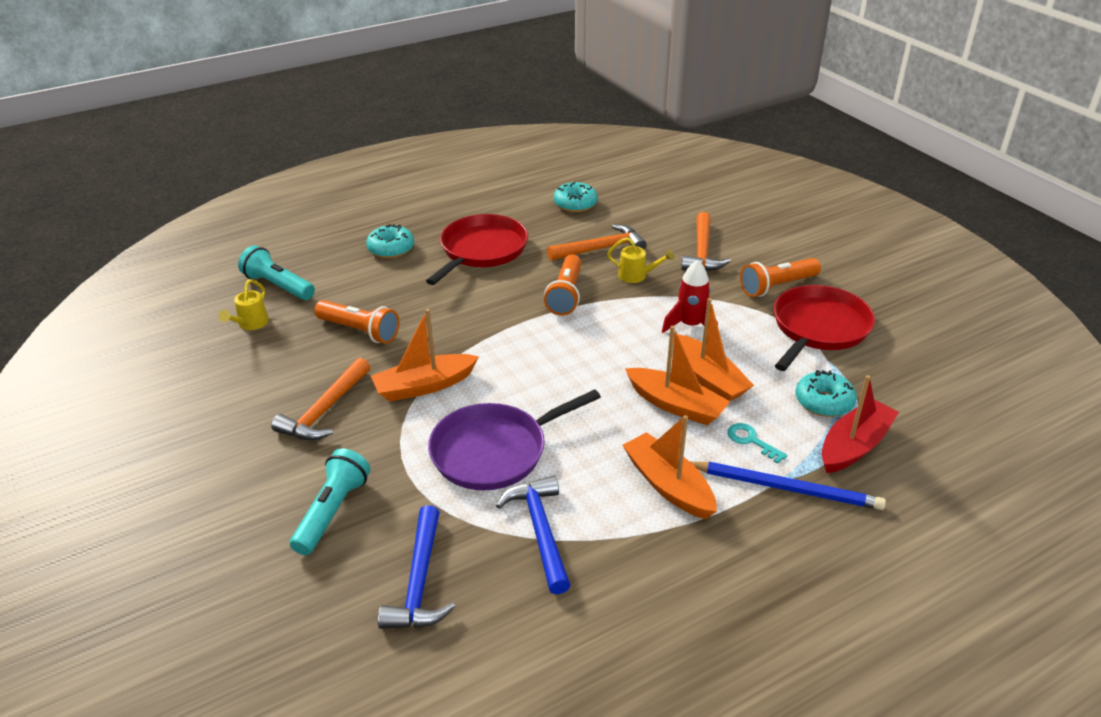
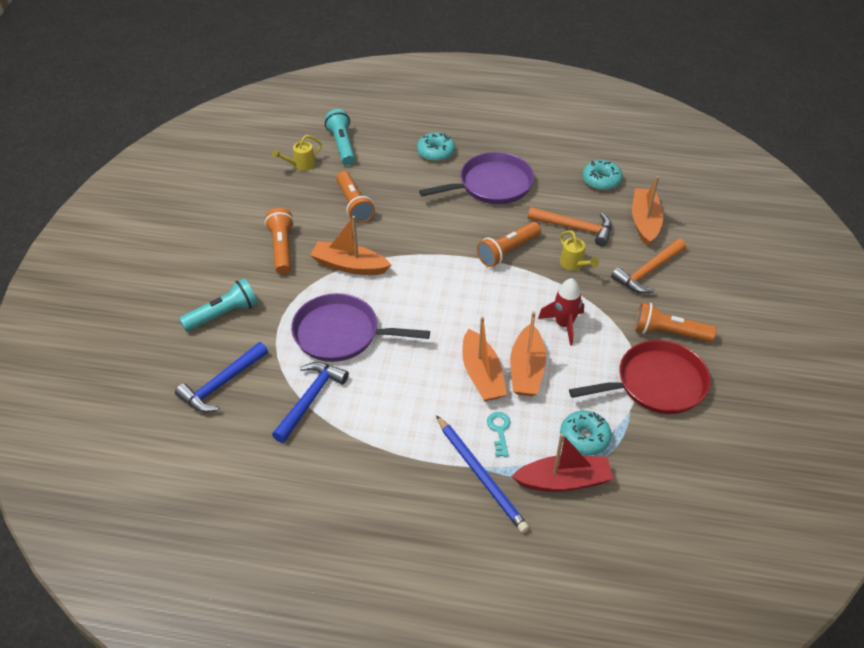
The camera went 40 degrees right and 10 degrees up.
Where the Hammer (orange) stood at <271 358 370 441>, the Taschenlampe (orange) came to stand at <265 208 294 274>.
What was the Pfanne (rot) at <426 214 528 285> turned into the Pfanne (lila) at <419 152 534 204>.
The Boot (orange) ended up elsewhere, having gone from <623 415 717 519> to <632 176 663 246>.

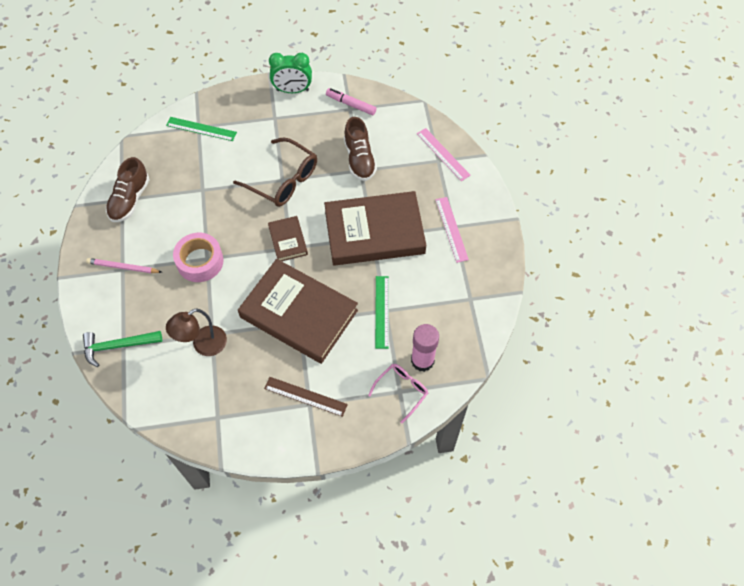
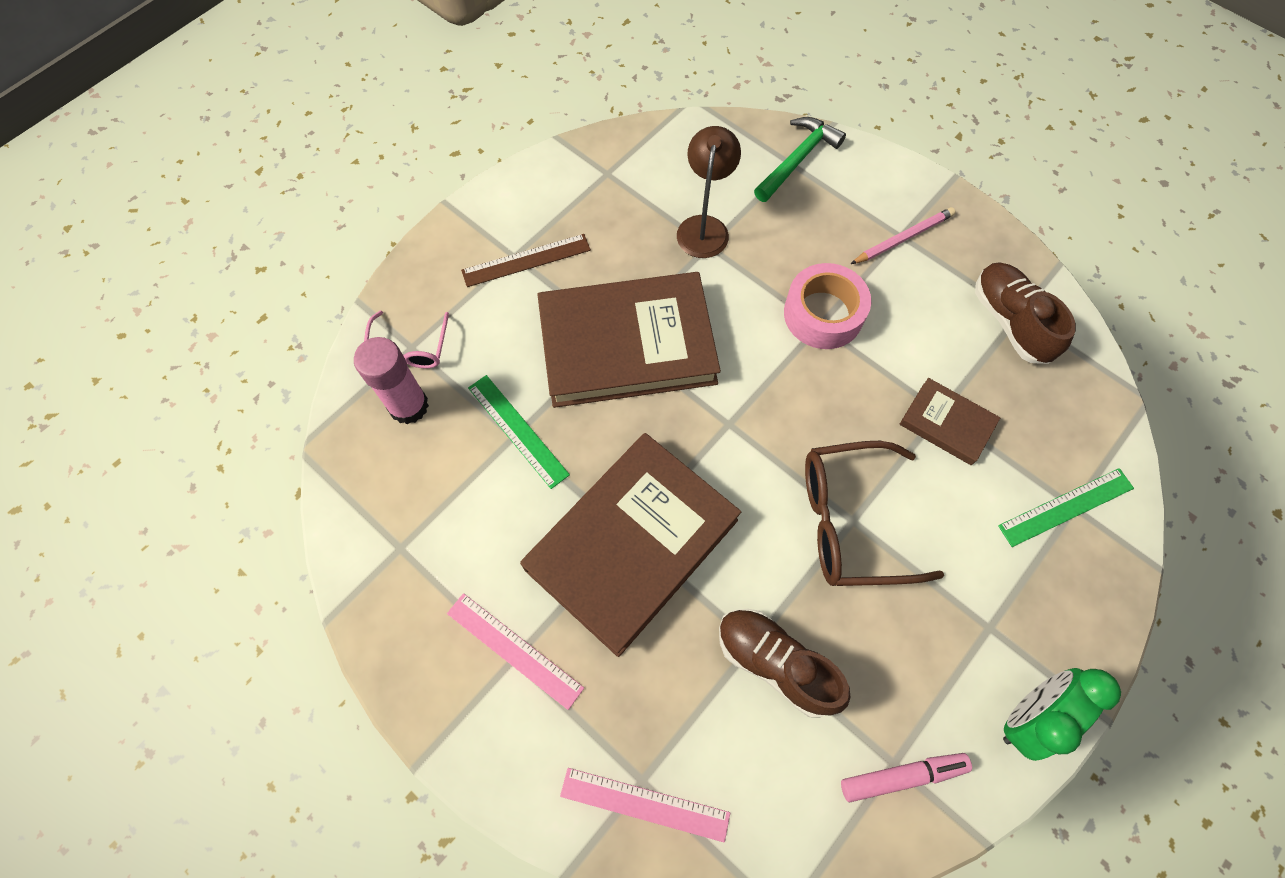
The camera went 140 degrees right and 5 degrees up.
The Buch (braun) ended up elsewhere, having gone from <268 216 308 261> to <900 378 1000 465>.

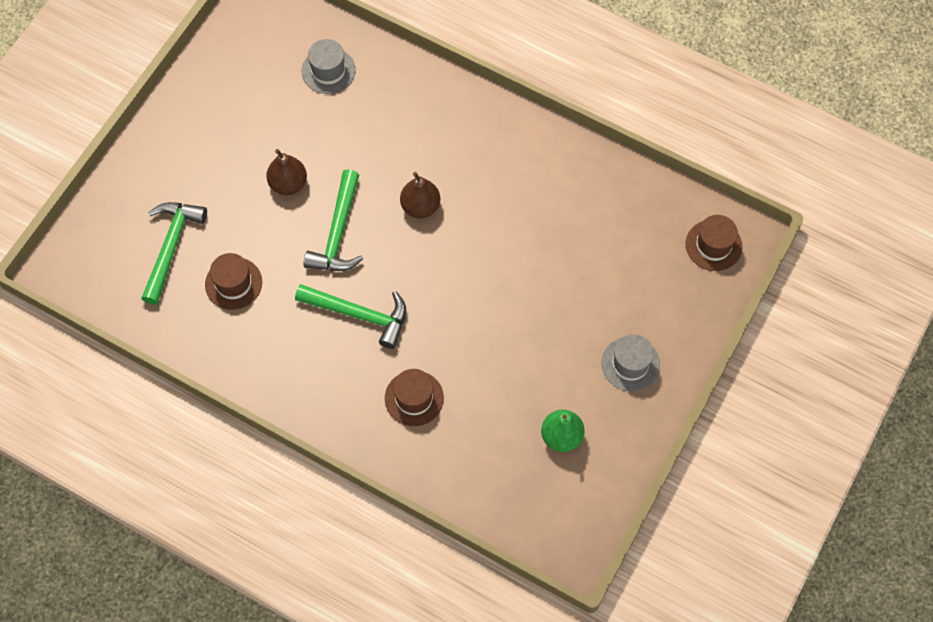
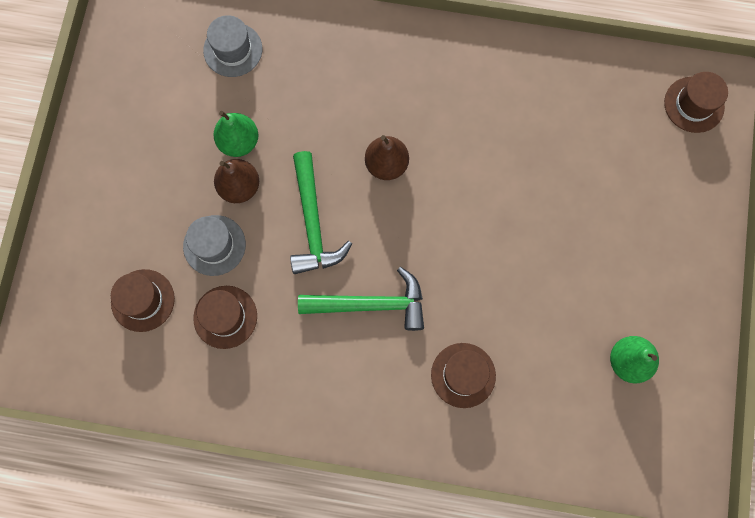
The camera went 20 degrees left and 10 degrees up.
Where the Hammer (grün) stood at <141 202 207 305>, the Hut (braun) came to stand at <111 269 175 332>.
The Hut (grau) ended up elsewhere, having gone from <601 334 660 392> to <183 215 246 276>.
The second view gained the Birne (grün) at <213 111 258 157>.

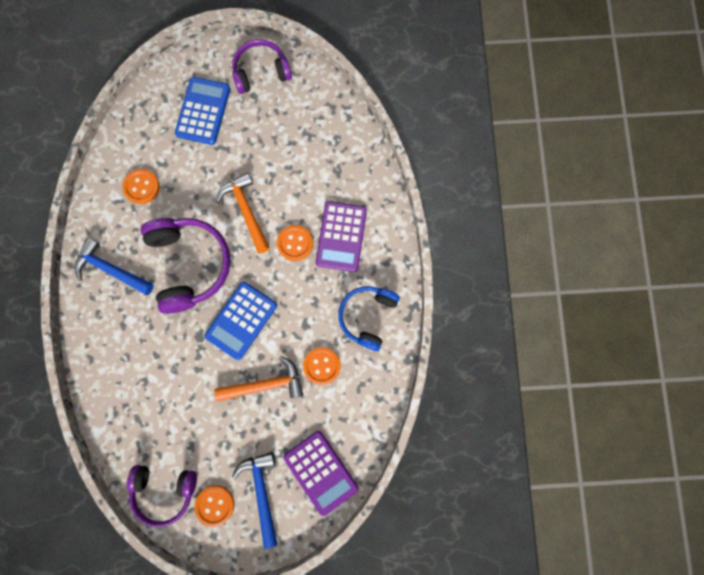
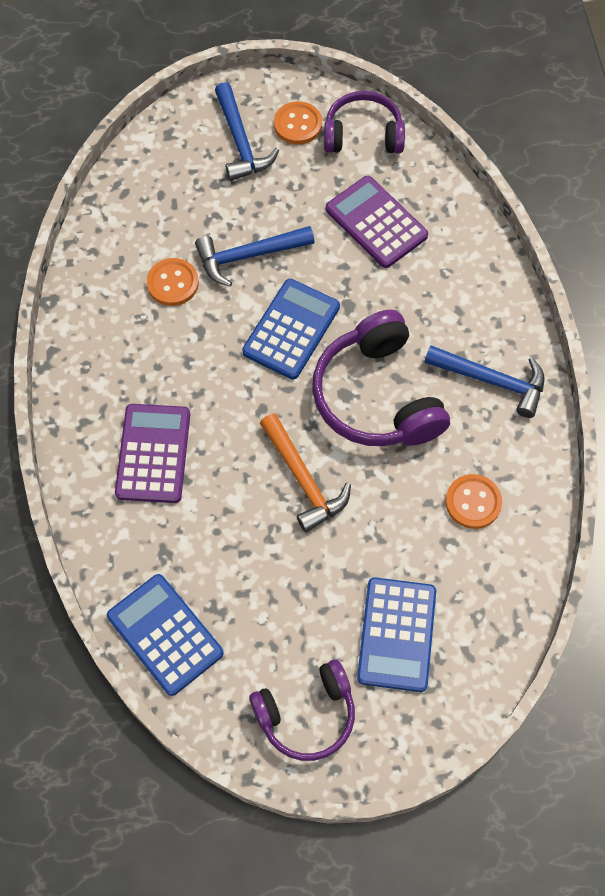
The camera went 175 degrees right and 15 degrees down.
The second view gained the Taschenrechner (blau) at <107 574 224 696>.
What was the Hammer (orange) at <214 356 303 402> turned into the Hammer (blau) at <195 226 314 287>.
The Taschenrechner (lila) ended up elsewhere, having gone from <283 431 358 516> to <326 176 428 268>.
The second view lost the Knopf (orange) at <277 225 313 261>.
The second view lost the Kopfhörer (blau) at <338 286 400 351>.

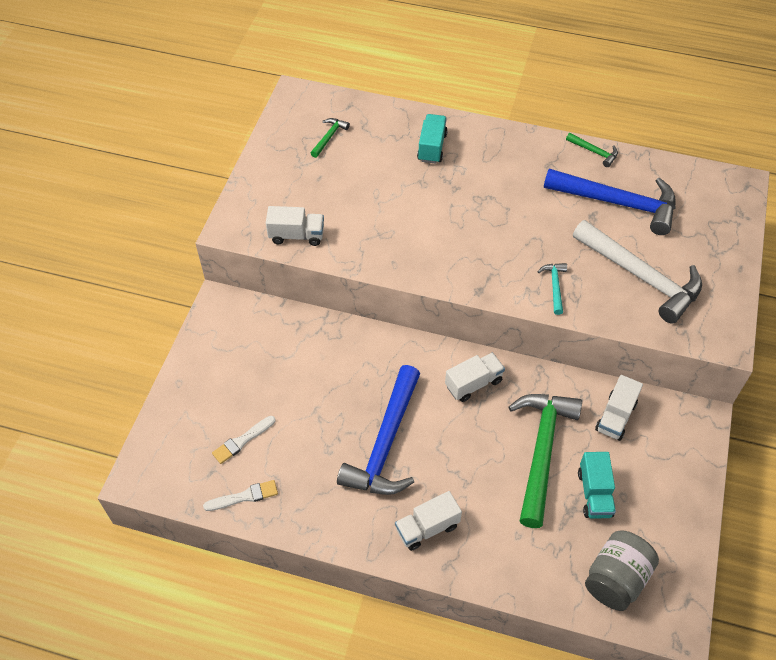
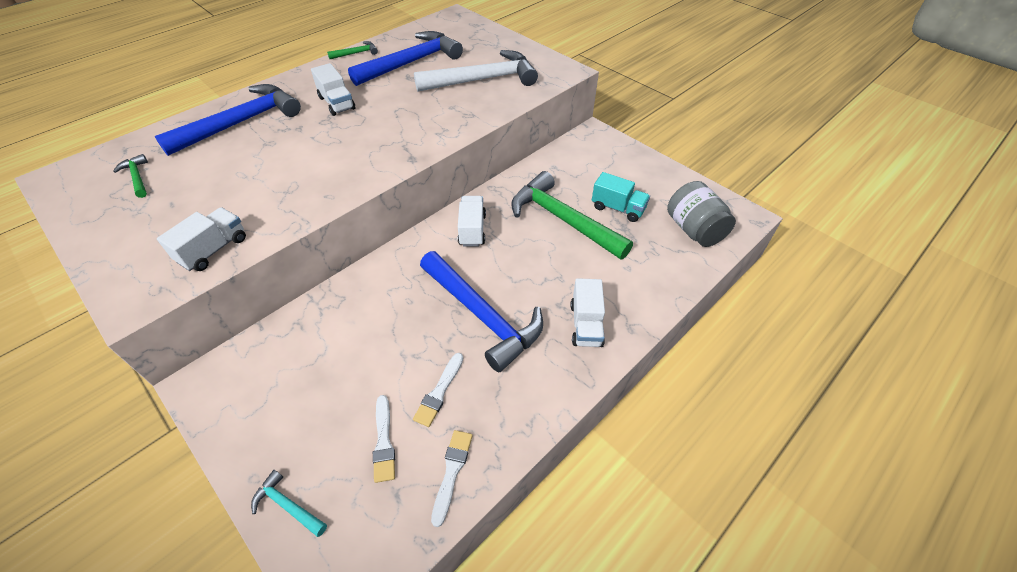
The camera went 60 degrees left and 5 degrees down.
Where the Lastwagen (türkis) stood at <417 114 448 164>, the Hammer (blau) came to stand at <155 84 301 156>.
The Hammer (türkis) ended up elsewhere, having gone from <538 263 567 315> to <251 470 327 537>.
The Lastwagen (weiß) ended up elsewhere, having gone from <595 375 643 441> to <311 63 355 116>.
The second view gained the Pinsel (weiß) at <413 353 463 427>.

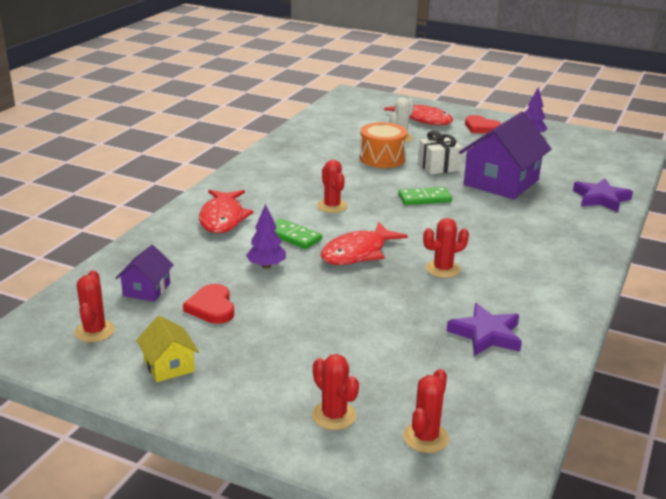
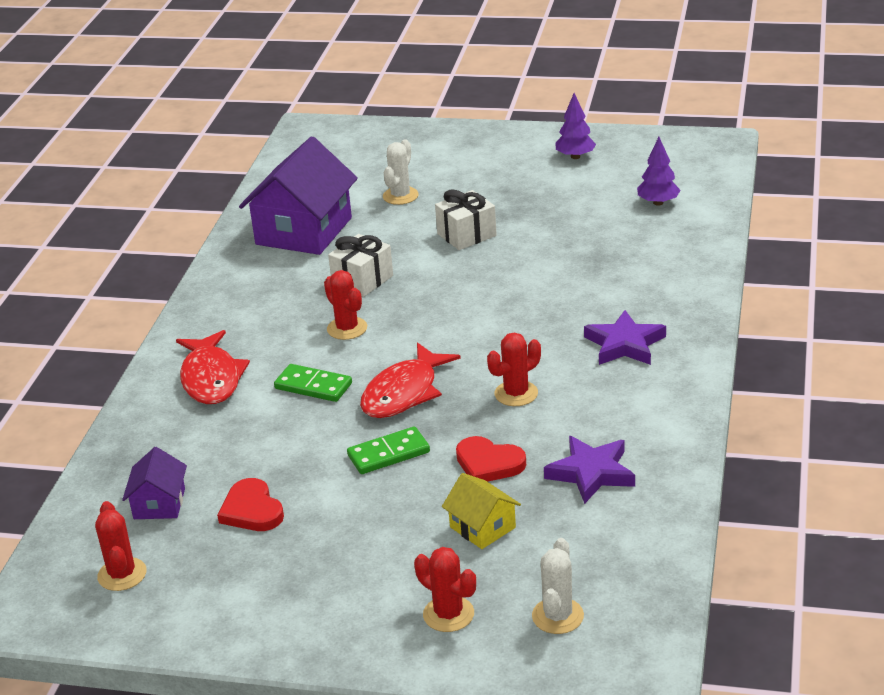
The camera went 10 degrees left and 5 degrees up.
The Haus (lila) ended up elsewhere, having gone from <459 111 552 200> to <239 136 358 255>.
The second view gained the Geschenk (weiß) at <328 234 393 297>.
The Dominostein (grün) ended up elsewhere, having gone from <398 187 452 205> to <347 426 430 474>.
The Haus (gelb) ended up elsewhere, having gone from <136 316 199 382> to <442 473 521 549>.
The Herz (rot) ended up elsewhere, having gone from <465 115 502 133> to <456 436 526 482>.
What was the Kaktus (rot) at <403 369 449 453> turned into the Kaktus (weiß) at <532 538 584 634>.
The Stern (lila) ended up elsewhere, having gone from <573 178 633 212> to <584 310 666 365>.
The Baum (lila) ended up elsewhere, having gone from <246 204 286 269> to <637 137 681 206>.
The second view lost the Trommel (orange) at <360 122 407 168>.
The second view lost the Fisch (rot) at <384 105 453 125>.

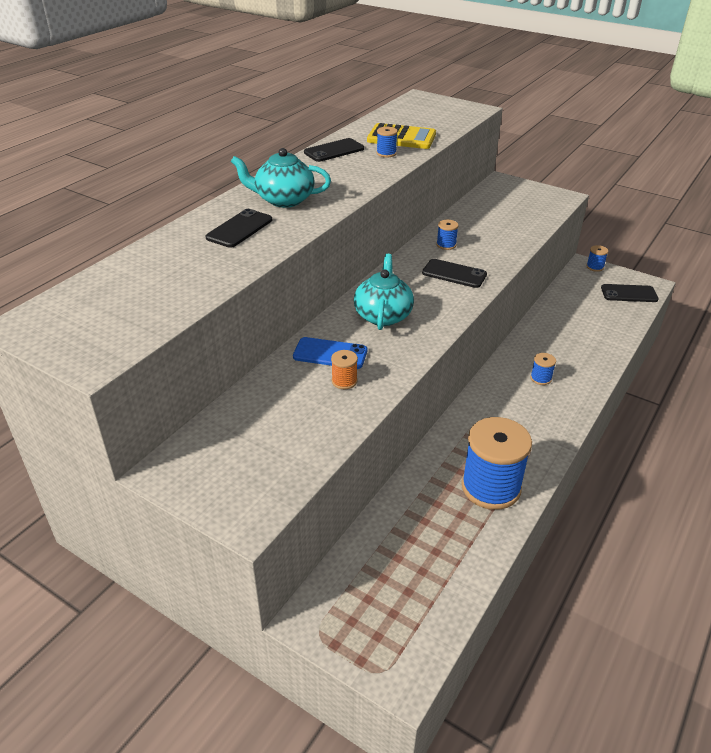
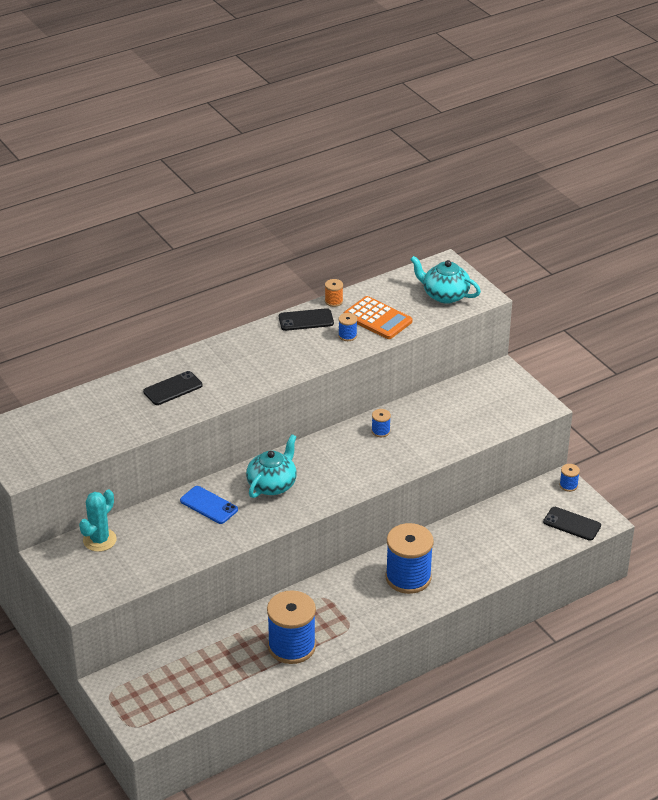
The camera went 25 degrees right and 0 degrees up.
The second view gained the Kaktus (türkis) at <79 490 117 552>.
The Garnrolle (orange) ended up elsewhere, having gone from <331 350 358 389> to <325 279 343 307>.
What was the Taschenrechner (gelb) at <367 123 436 149> turned into the Taschenrechner (orange) at <343 296 412 339>.
The size of the Garnrolle (blau) at <530 353 556 385> changed by a factor of 2.36.
The Teekanne (türkis) ended up elsewhere, having gone from <231 148 331 208> to <410 256 481 304>.
The second view lost the Handy (schwarz) at <422 259 487 288>.

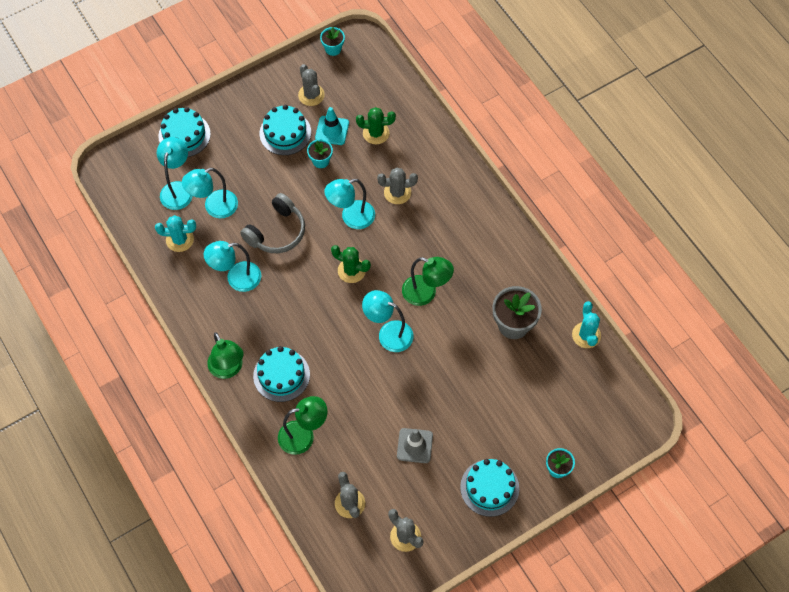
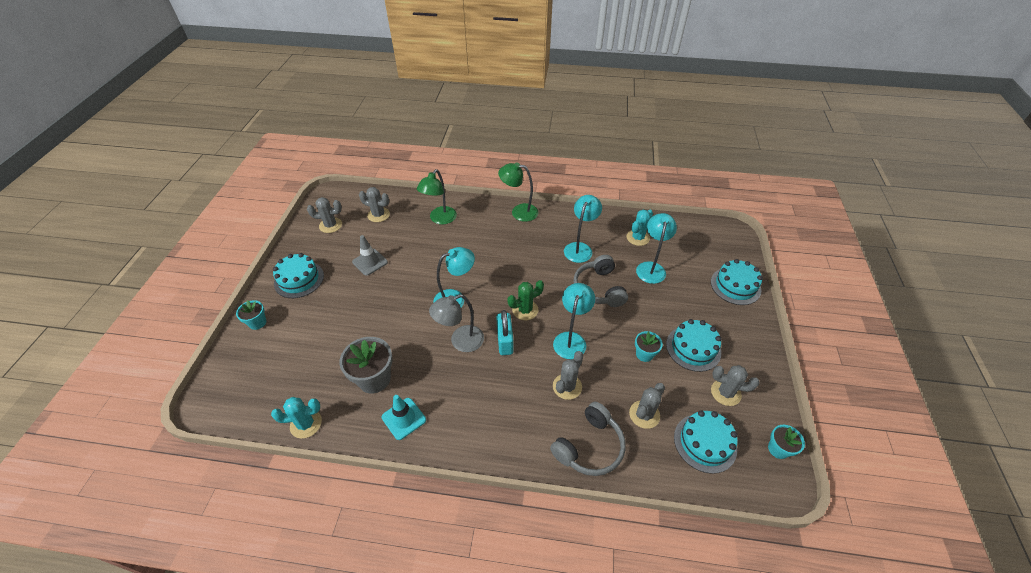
The camera went 130 degrees right and 15 degrees down.
The Kaktus (türkis) at <572 301 601 348> ended up facing another way, 45 degrees counterclockwise from before.
The Leitkegel (türkis) ended up elsewhere, having gone from <315 107 349 145> to <382 395 426 440>.
What was the Lampe (grün) at <402 257 454 306> turned into the Lampe (grau) at <429 294 484 352>.
The second view gained the Vorhängeschloss (türkis) at <496 310 513 355>.
The second view gained the Kopfhörer (grau) at <550 402 626 476>.
What was the Kaktus (grün) at <356 107 396 144> turned into the Kaktus (grau) at <629 383 665 429>.
The Kuchen (türkis) ended up elsewhere, having gone from <253 346 310 402> to <674 410 738 474>.
The second view lost the Lampe (türkis) at <157 137 193 210>.

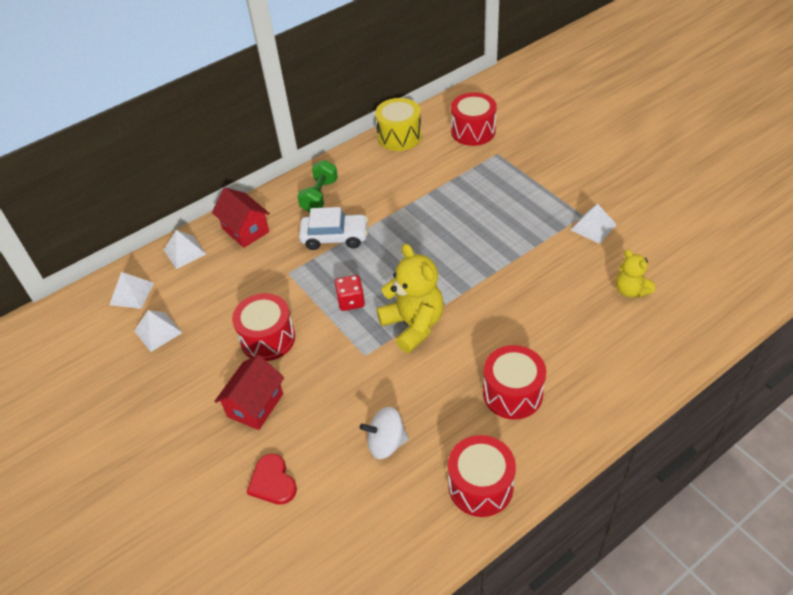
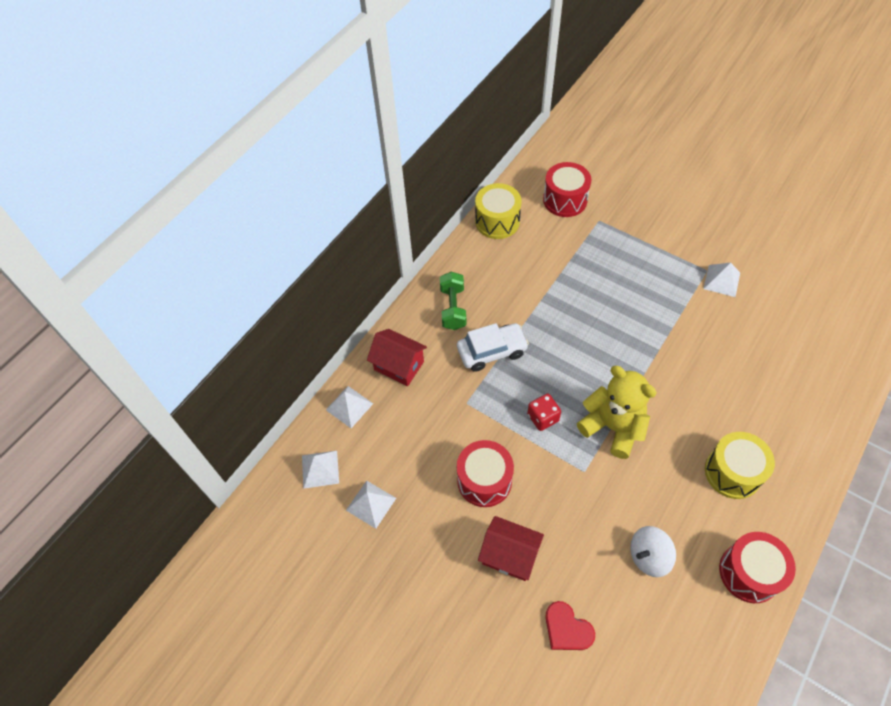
The camera went 20 degrees left and 10 degrees up.
The Haus (rot) at <214 355 284 430> ended up facing another way, 75 degrees counterclockwise from before.
What was the Trommel (rot) at <483 345 546 420> turned into the Trommel (gelb) at <705 432 775 499>.
The second view lost the Teddybär (gelb) at <616 249 655 298>.

